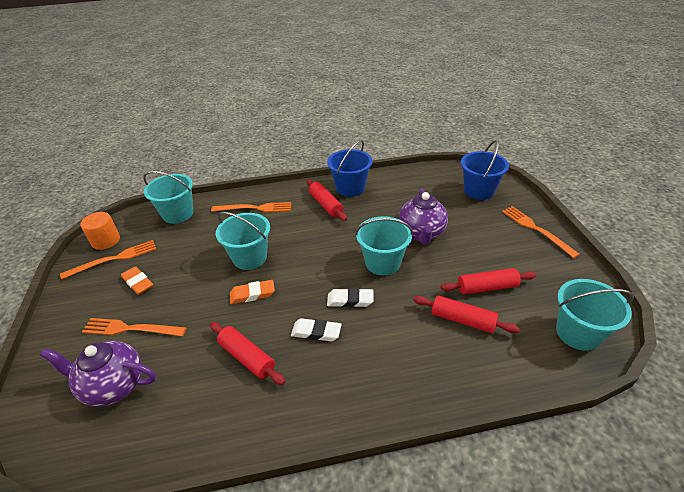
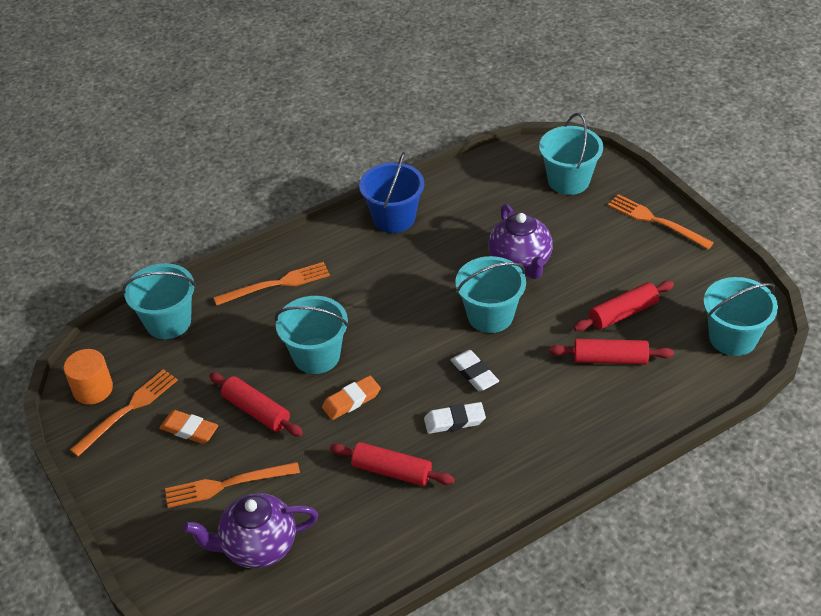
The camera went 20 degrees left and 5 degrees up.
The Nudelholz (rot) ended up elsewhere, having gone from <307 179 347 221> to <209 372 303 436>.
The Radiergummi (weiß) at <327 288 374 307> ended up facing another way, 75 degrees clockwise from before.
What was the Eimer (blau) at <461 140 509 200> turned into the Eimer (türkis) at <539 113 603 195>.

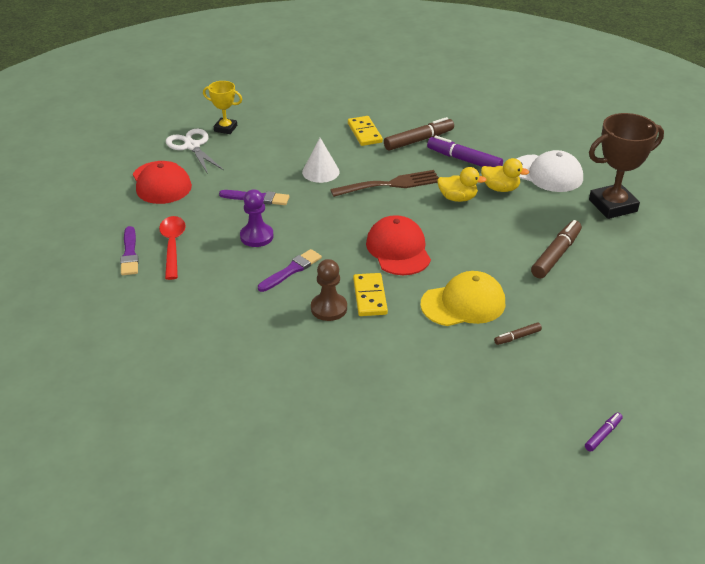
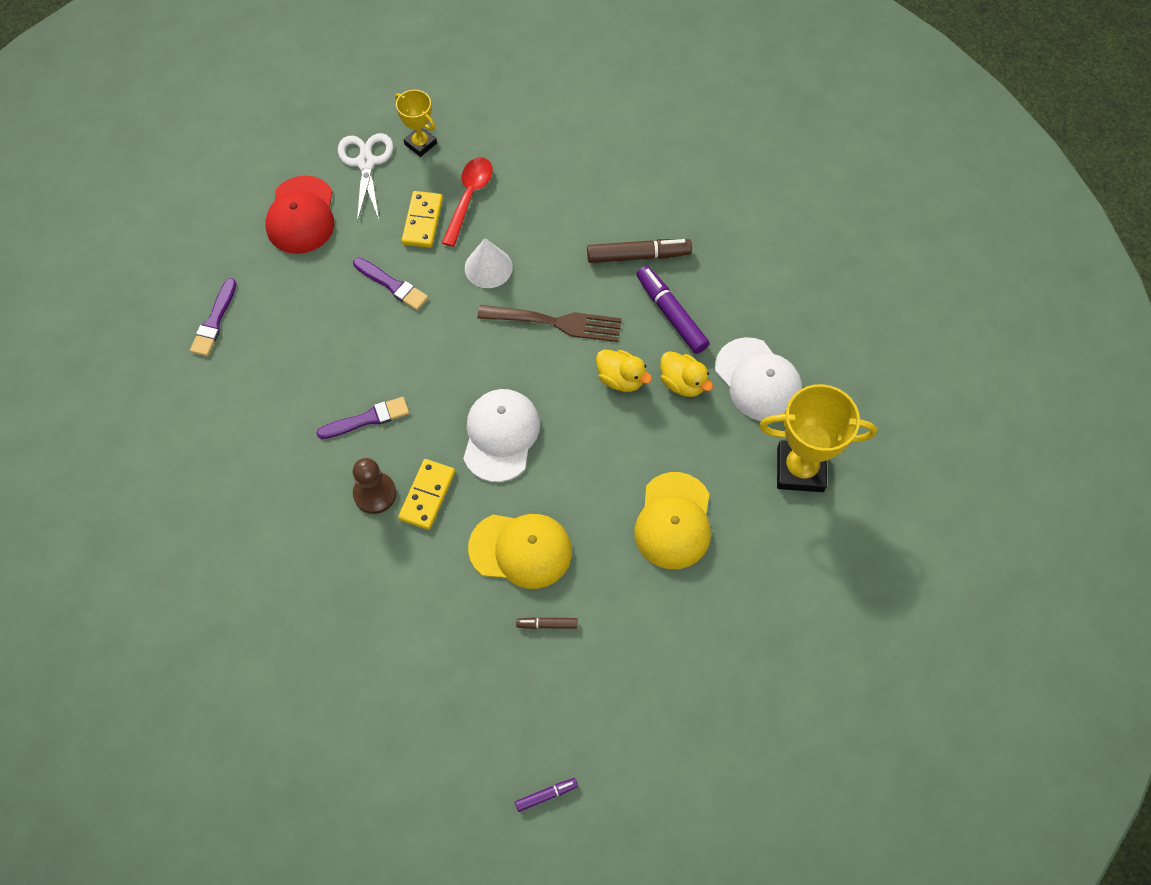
The camera went 25 degrees right and 25 degrees up.
The Dominostein (gelb) ended up elsewhere, having gone from <348 116 383 146> to <402 191 443 248>.
The Löffel (rot) ended up elsewhere, having gone from <159 216 186 280> to <442 157 493 247>.
What was the Kappe (rot) at <366 215 431 275> turned into the Kappe (weiß) at <463 389 540 482>.
Where the Filzstift (braun) stood at <531 220 582 278>, the Kappe (gelb) came to stand at <634 472 711 569>.
What was the Pokal (braun) at <589 113 664 219> turned into the Pokal (gelb) at <759 384 877 492>.
The second view lost the Bauer (lila) at <240 189 274 247>.

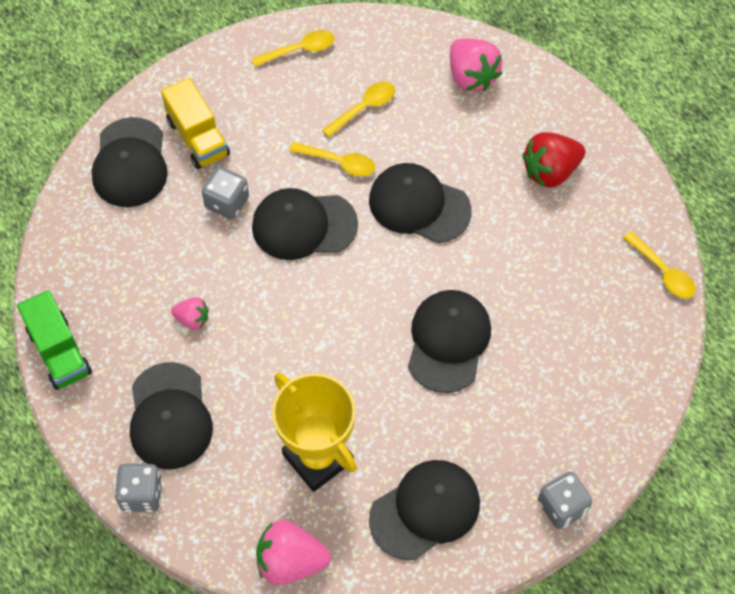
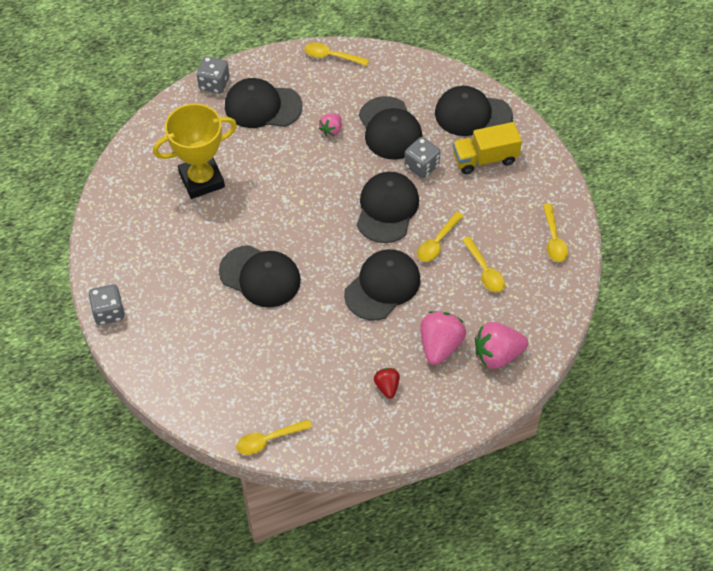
The camera went 105 degrees right and 5 degrees down.
Where the Lastwagen (grün) stood at <17 290 92 390>, the Löffel (gelb) came to stand at <304 42 369 66>.
The Kappe (schwarz) ended up elsewhere, having gone from <369 460 480 560> to <359 96 422 160>.
The size of the Erdbeere (rot) at <522 132 585 188> changed by a factor of 0.56.
The Erdbeere (rosa) ended up elsewhere, having gone from <256 520 331 585> to <420 311 466 365>.

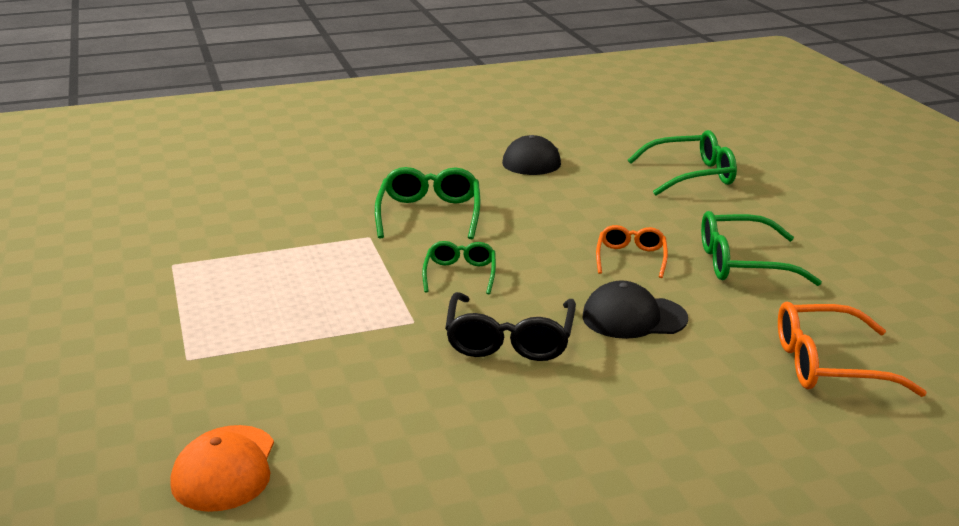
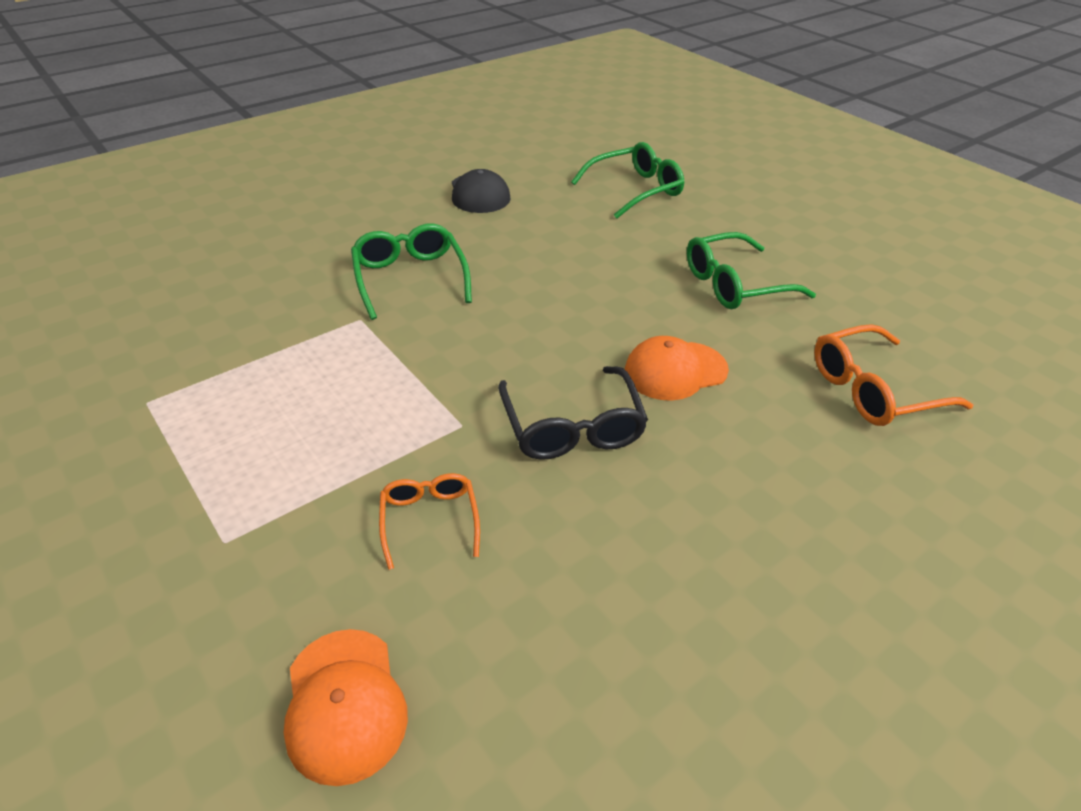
The camera went 20 degrees left and 15 degrees up.
The Brille (orange) ended up elsewhere, having gone from <596 225 668 278> to <379 473 480 570>.
What was the Kappe (schwarz) at <582 280 688 339> turned into the Kappe (orange) at <625 336 729 401>.
The second view lost the Brille (grün) at <422 241 496 294>.

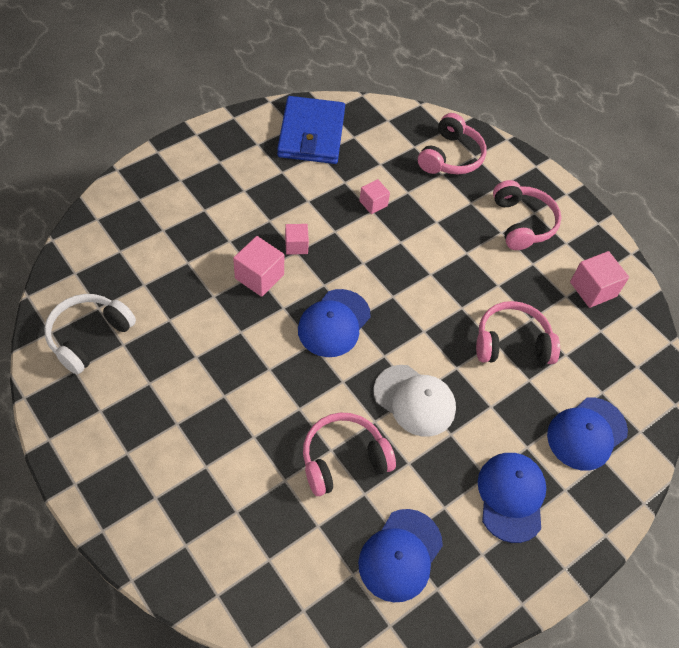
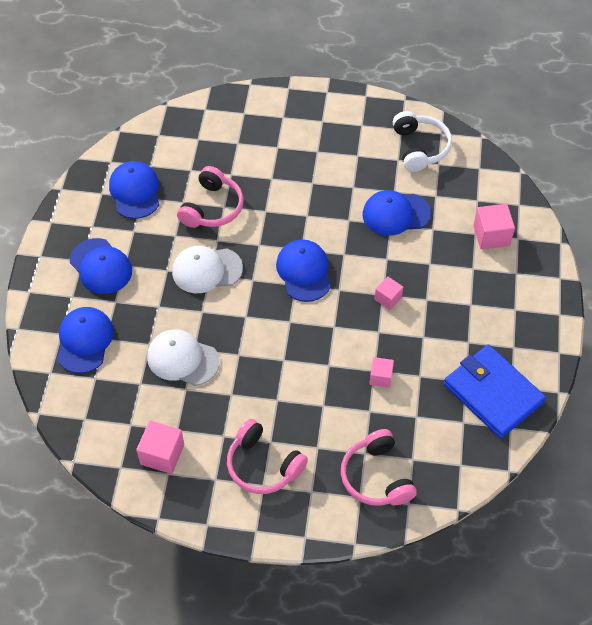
The camera went 140 degrees right and 0 degrees up.
Where the Kopfhörer (rosa) stood at <476 301 560 364>, the Kappe (weiß) came to stand at <147 329 220 386>.
The second view gained the Kappe (blau) at <362 190 431 236>.
The Kubus (rosa) ended up elsewhere, having gone from <233 236 284 297> to <473 204 515 249>.

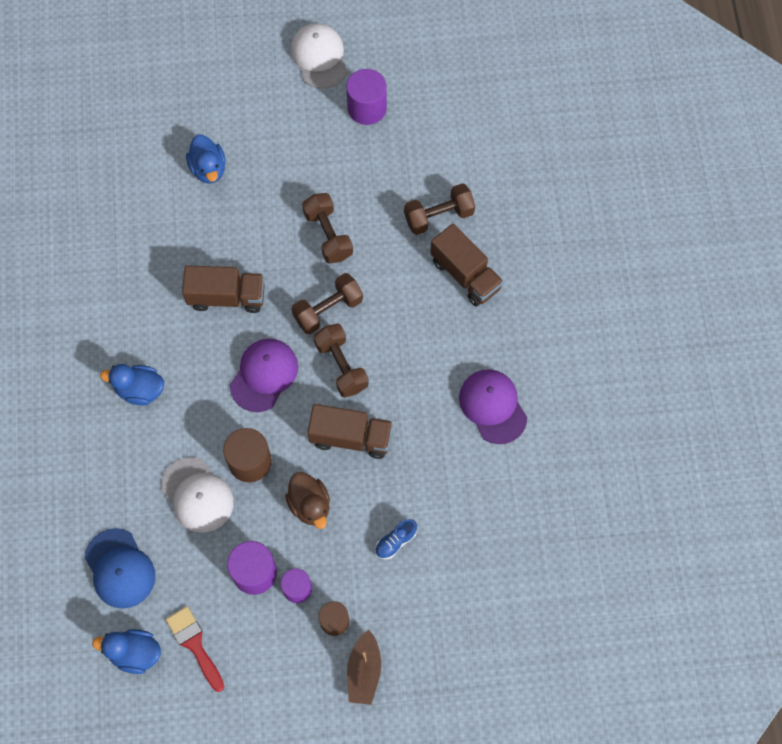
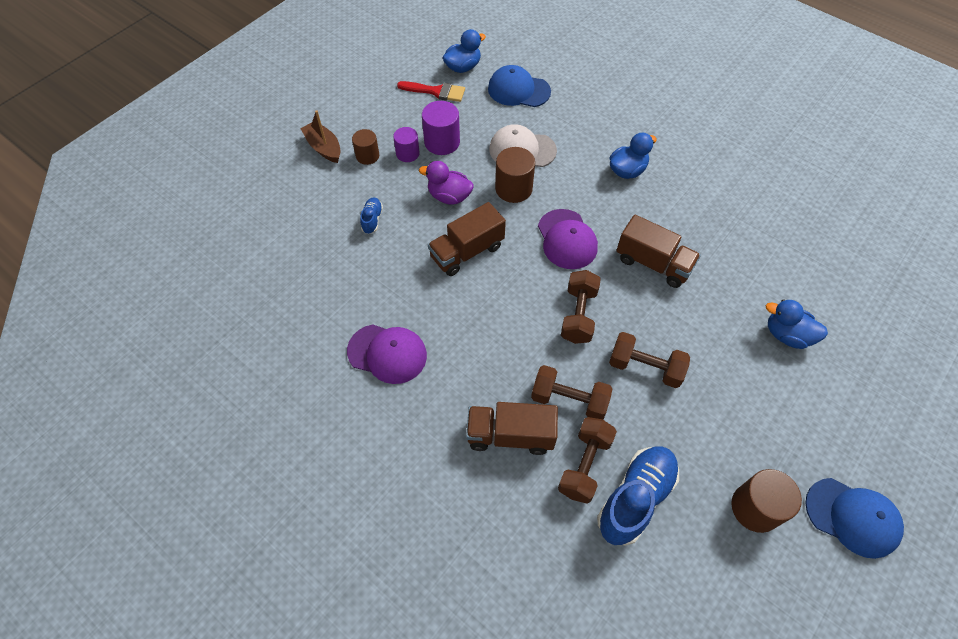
The camera went 135 degrees right and 10 degrees down.
What was the Ente (braun) at <285 472 330 529> turned into the Ente (lila) at <419 161 474 205>.
The Hantel (braun) ended up elsewhere, having gone from <314 323 369 398> to <531 365 612 419>.
The second view gained the Schuh (blau) at <597 446 679 546>.
The Lastwagen (braun) at <182 265 265 313> ended up facing another way, 105 degrees counterclockwise from before.
What was the Vollzylinder (lila) at <346 69 387 125> turned into the Vollzylinder (braun) at <731 469 802 533>.
What was the Kappe (weiß) at <291 23 348 89> turned into the Kappe (blau) at <805 478 904 559>.

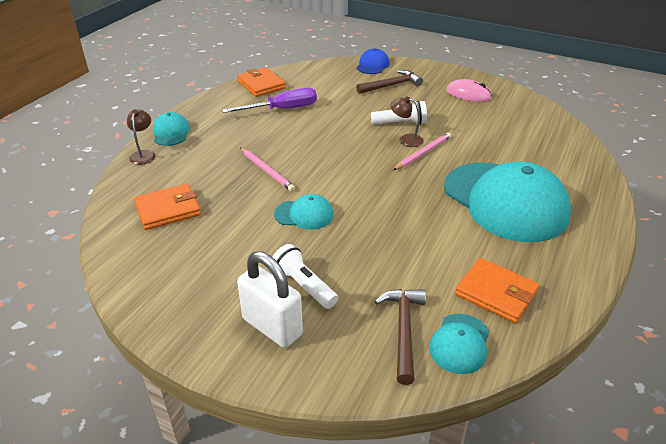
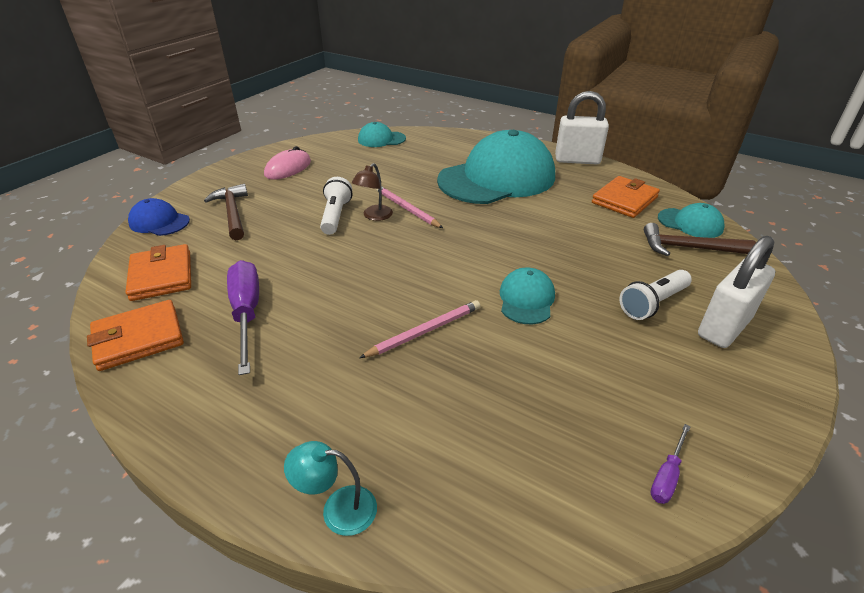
The camera went 85 degrees left and 0 degrees up.
The Geldbörse (orange) ended up elsewhere, having gone from <134 184 201 230> to <126 244 191 301>.
What was the Lampe (braun) at <127 109 156 165> turned into the Lampe (türkis) at <284 441 377 536>.
The Kappe (türkis) ended up elsewhere, having gone from <153 112 190 146> to <358 122 406 147>.
The second view gained the Vorhängeschloss (weiß) at <555 91 609 164>.
The second view gained the Schraubenzieher (lila) at <650 424 691 504>.

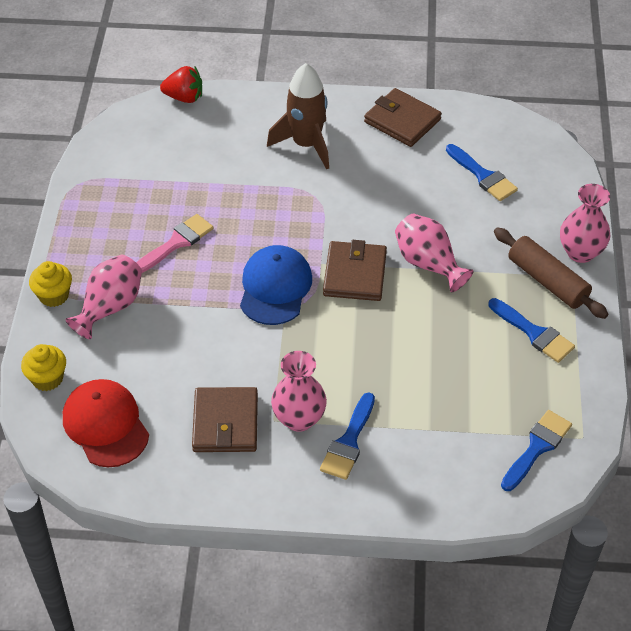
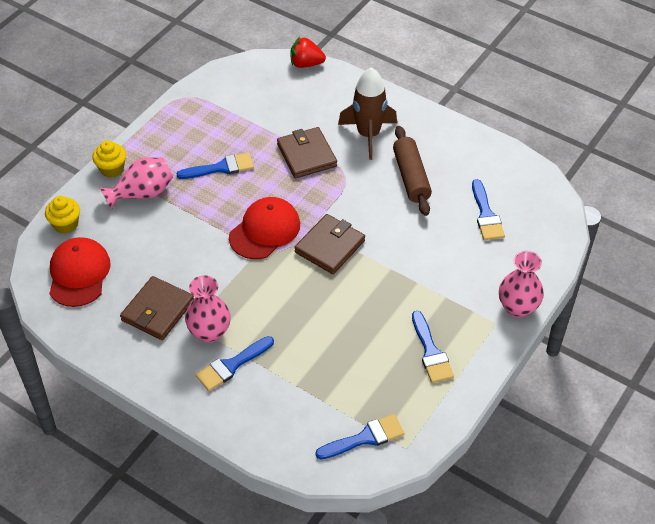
The camera went 30 degrees right and 0 degrees up.
What was the Pinsel (rosa) at <136 214 213 273> turned into the Pinsel (blau) at <177 153 254 179>.
What was the Kappe (blau) at <240 245 312 325> turned into the Kappe (rot) at <229 197 300 259>.
The Geldbörse (braun) ended up elsewhere, having gone from <364 88 442 147> to <277 127 337 178>.
The Erdbeere (rot) at <160 66 202 103> ended up facing another way, 150 degrees clockwise from before.
The Nudelholz (braun) ended up elsewhere, having gone from <494 227 609 319> to <393 126 432 216>.
The second view lost the Vase (rosa) at <395 214 473 293>.

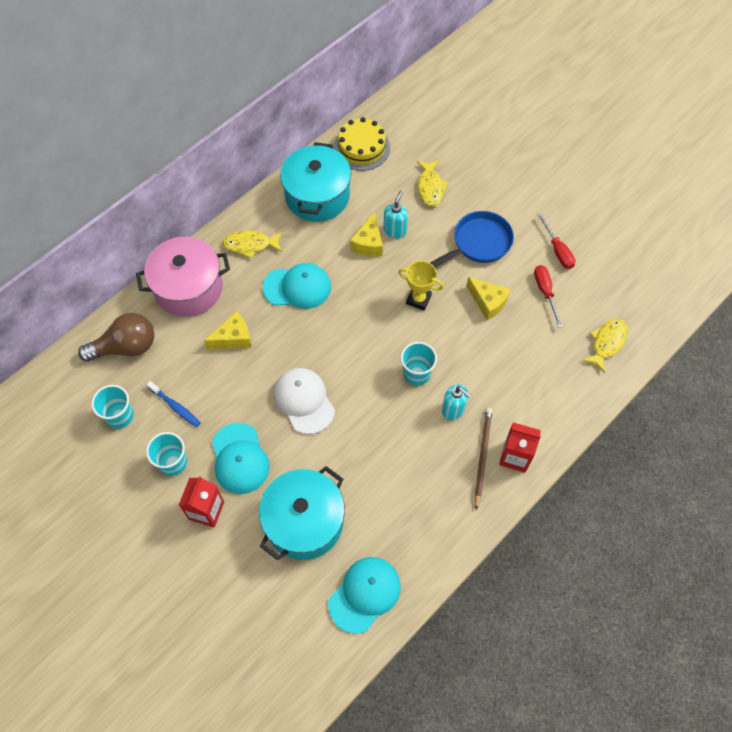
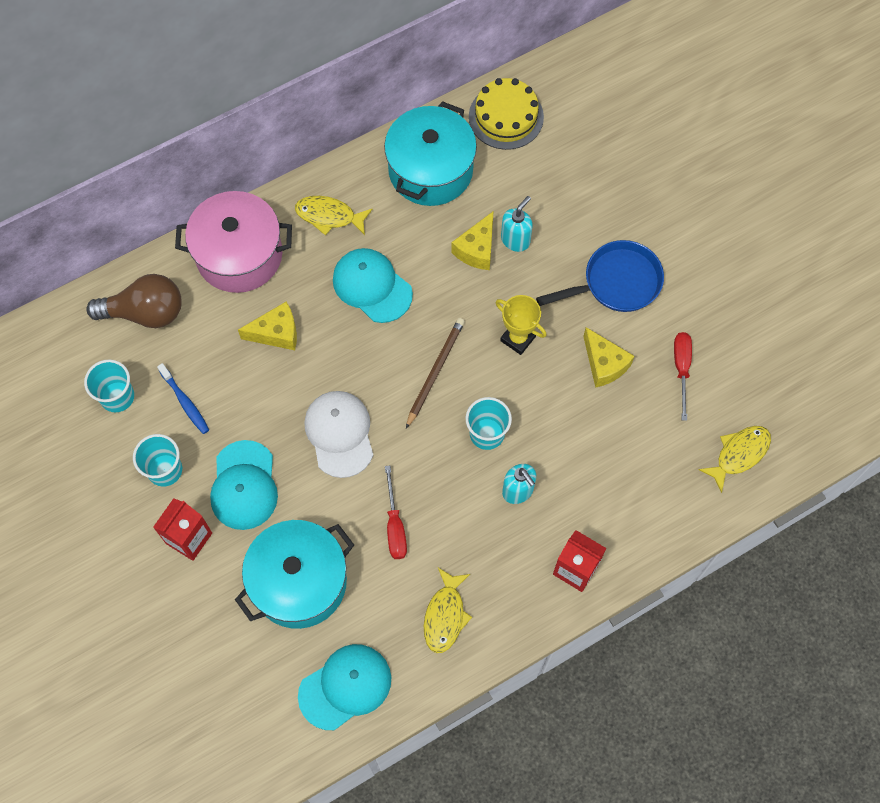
The camera went 15 degrees right and 5 degrees up.
The Kappe (türkis) at <263 263 331 309> ended up facing another way, 150 degrees counterclockwise from before.
The Schraubenzieher (rot) ended up elsewhere, having gone from <537 213 575 269> to <385 465 407 559>.
The Bleistift (braun) ended up elsewhere, having gone from <474 408 493 510> to <406 318 465 428>.
The Fisch (gelb) ended up elsewhere, having gone from <417 160 449 207> to <424 568 472 653>.

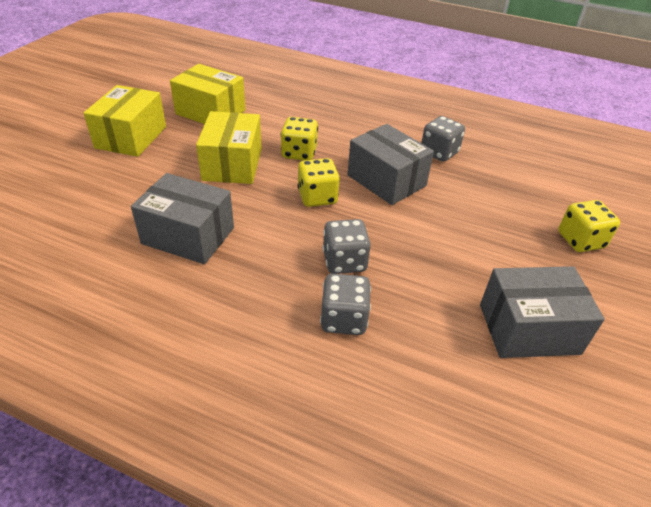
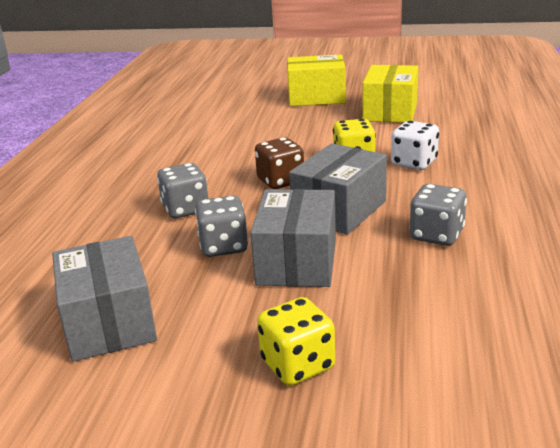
The camera went 80 degrees right and 15 degrees down.
The Spielwürfel (grau) ended up elsewhere, having gone from <320 274 371 335> to <195 196 248 257>.
The Schachtel (grau) ended up elsewhere, having gone from <131 173 234 264> to <250 189 336 287>.
What was the Spielwürfel (gelb) at <298 158 340 207> turned into the Spielwürfel (braun) at <255 137 304 189>.
The second view gained the Spielwürfel (weiß) at <391 121 439 170>.
The second view lost the Schachtel (gelb) at <196 111 262 184>.

